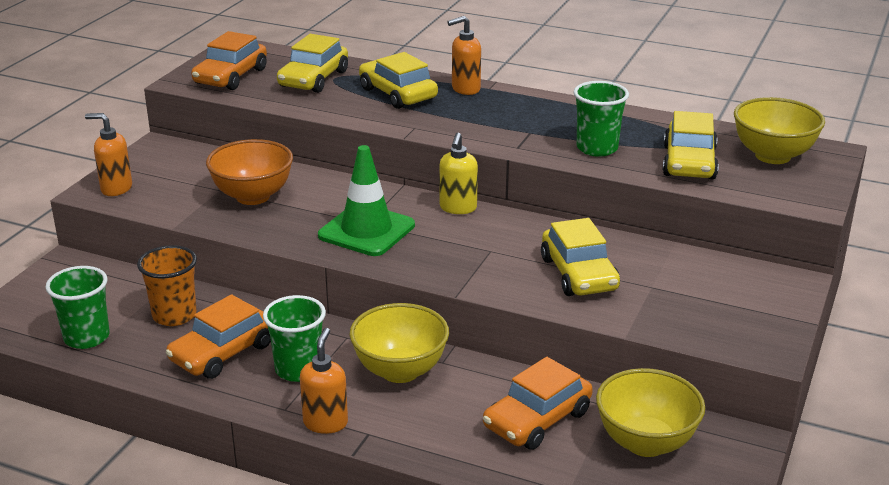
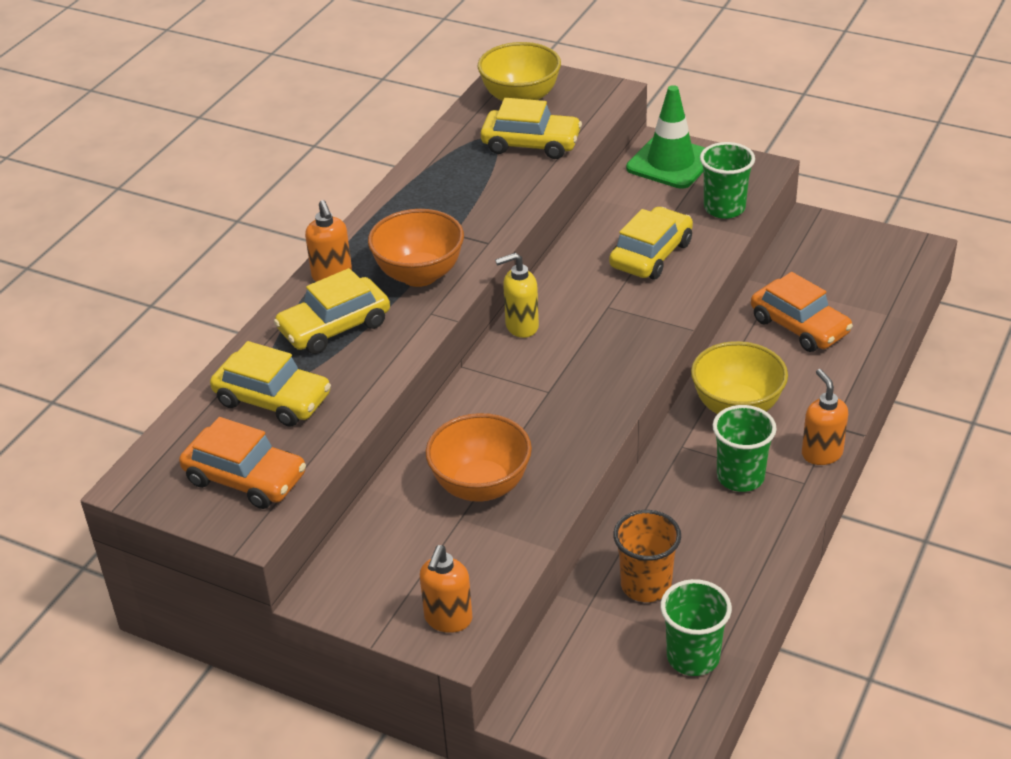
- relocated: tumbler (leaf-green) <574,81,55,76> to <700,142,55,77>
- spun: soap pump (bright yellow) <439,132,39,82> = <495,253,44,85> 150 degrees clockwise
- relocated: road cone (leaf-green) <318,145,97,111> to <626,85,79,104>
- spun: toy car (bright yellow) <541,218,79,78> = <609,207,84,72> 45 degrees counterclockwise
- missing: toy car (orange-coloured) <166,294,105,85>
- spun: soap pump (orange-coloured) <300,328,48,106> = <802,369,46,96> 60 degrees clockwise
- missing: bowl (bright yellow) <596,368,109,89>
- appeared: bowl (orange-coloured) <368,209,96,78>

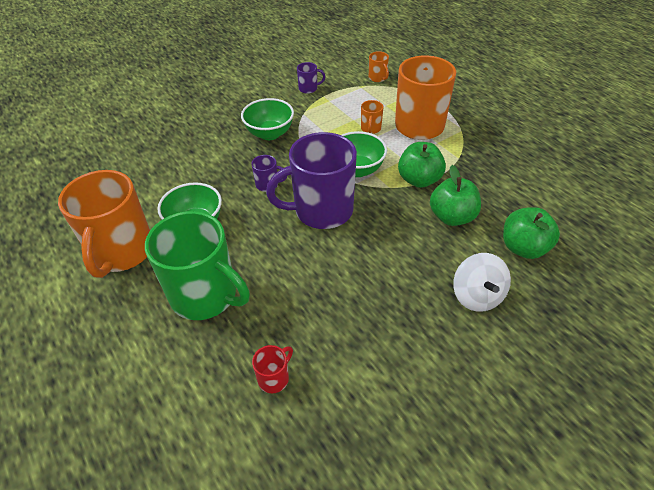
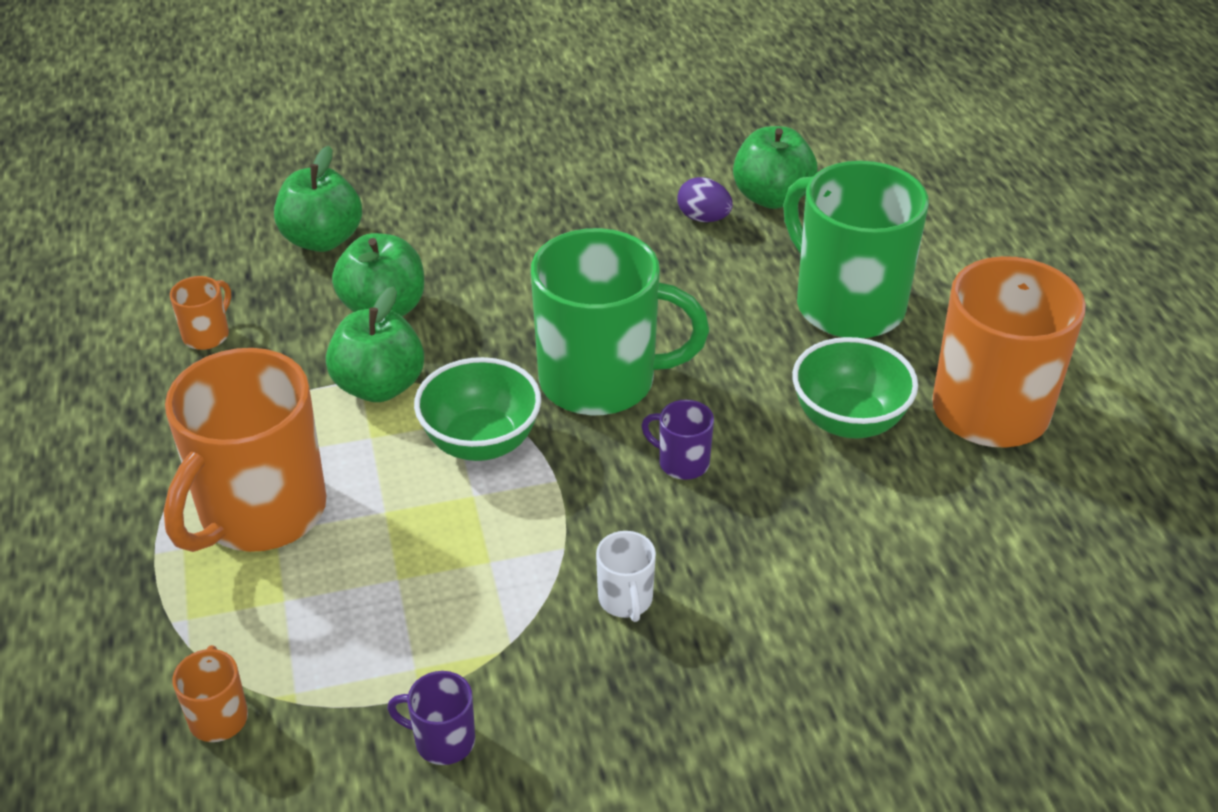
- exchanged: bowl (leaf-green) <241,98,53,42> to coffee mug (snow-white) <596,531,60,91>
- relocated: coffee mug (orange-coloured) <361,100,22,34> to <170,276,61,74>
- colour: coffee mug (purple) <266,132,91,97> to coffee mug (leaf-green) <531,228,178,187>
- missing: spinning top (snow-white) <453,253,58,59>
- exchanged: coffee mug (red) <252,345,41,48> to apple fruit (leaf-green) <733,126,85,83>
- appeared: egg (purple) <677,177,56,45>

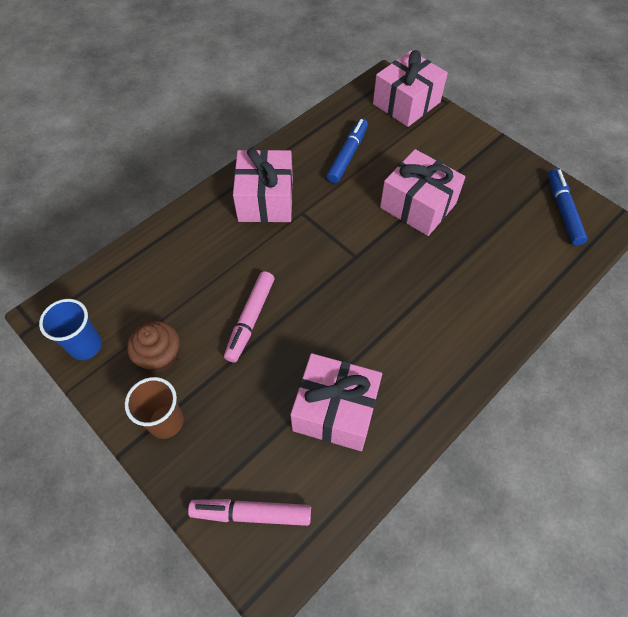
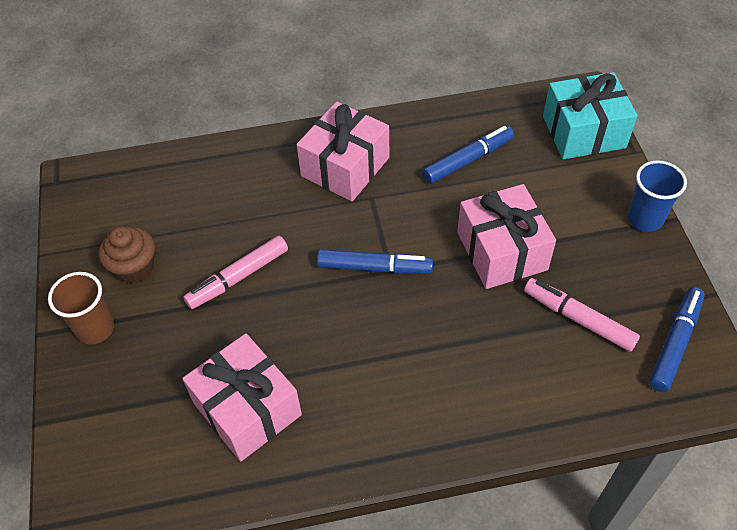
- colour: wrapped gift (rosy) <373,50,75,77> to wrapped gift (turquoise) <543,72,94,87>
- relocated: tumbler (royal blue) <39,299,63,61> to <628,160,59,72>
- relocated: marker pen (rosy) <188,499,123,27> to <524,278,116,74>
- appeared: marker pen (royal blue) <317,249,116,25>

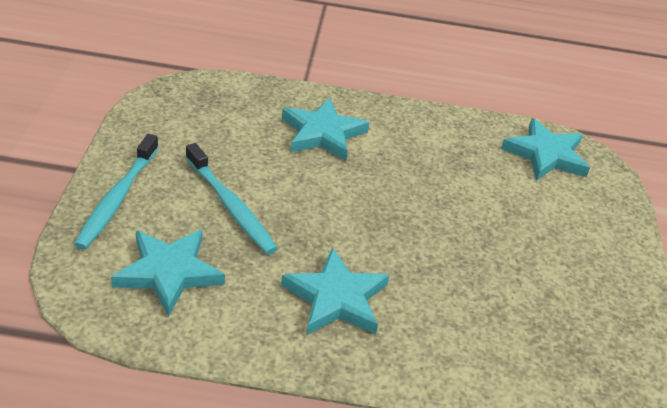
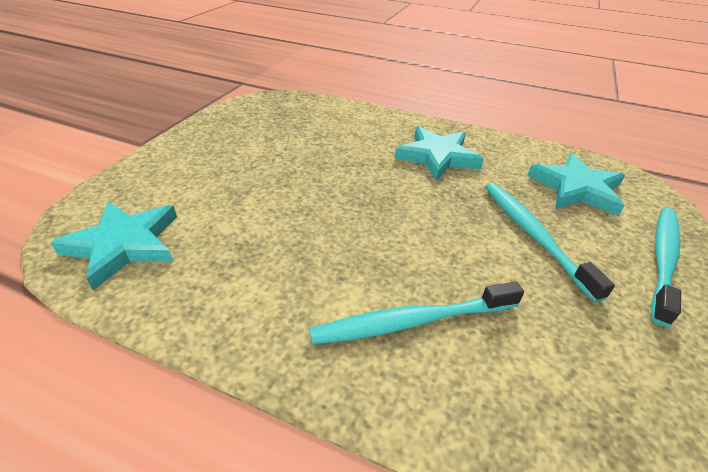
- exchanged: star shape (turquoise) <282,98,88,63> to tooth brush (turquoise) <309,281,215,64>

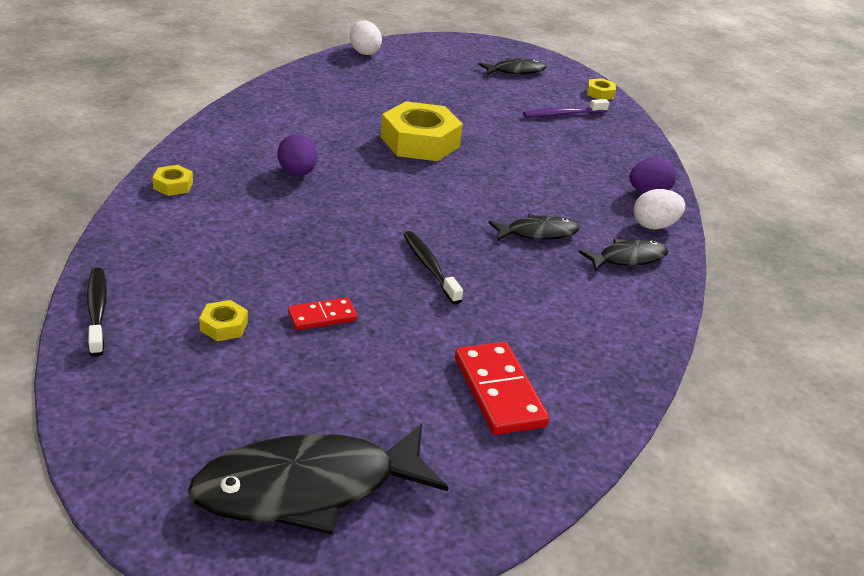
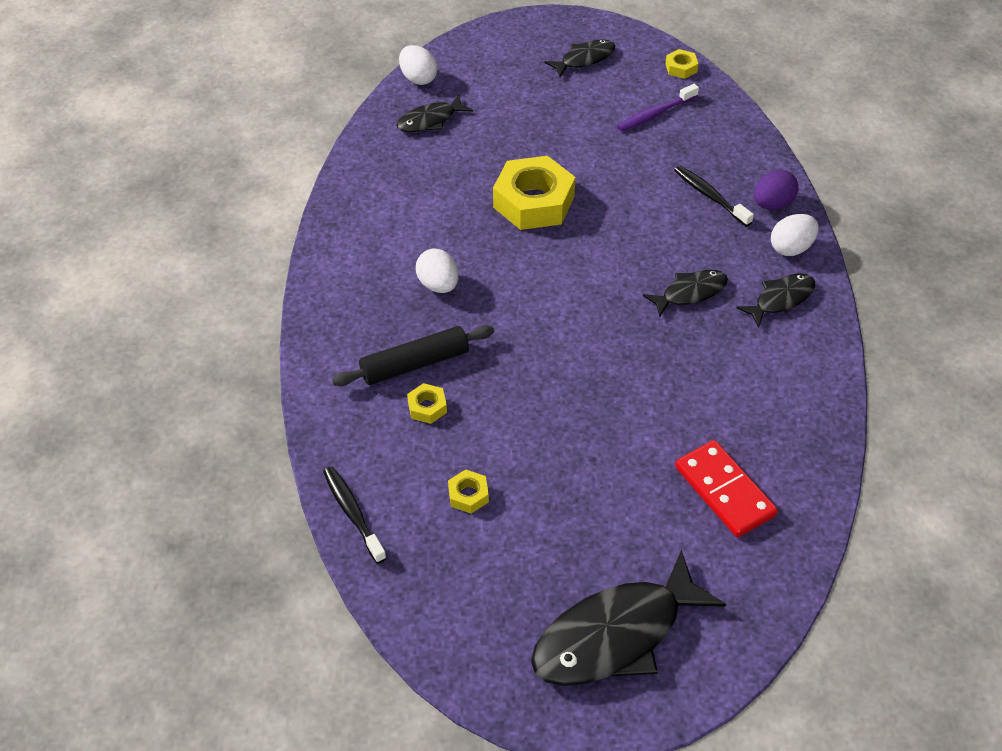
- colour: egg (purple) <277,134,40,42> to egg (snow-white) <416,249,43,44>
- relocated: nut (bright yellow) <152,165,41,31> to <407,383,40,41>
- relocated: tooth brush (black) <403,231,60,73> to <674,166,80,61>
- missing: domino (red) <288,297,70,33>
- appeared: fish figure (black) <396,94,77,38>
- appeared: pastry roller (black) <332,325,162,61>

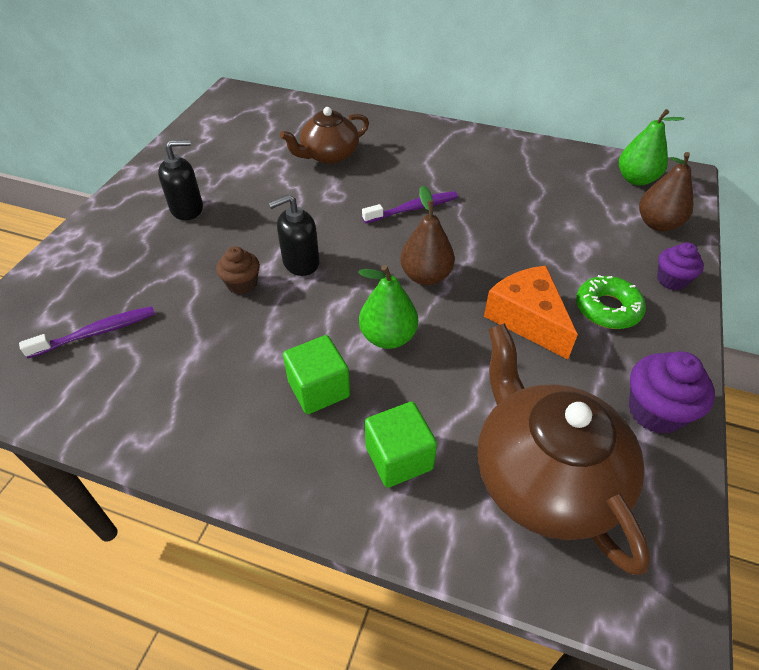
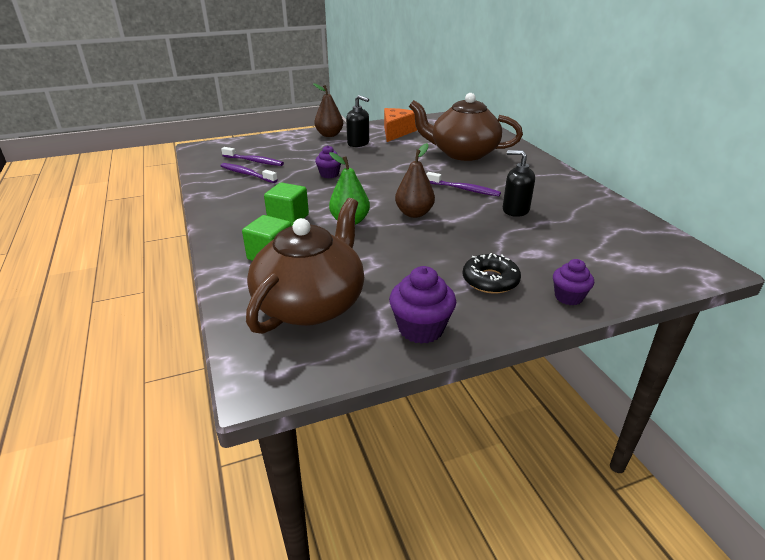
- size: tea pot (dark brown) <280,107,89,57> = <409,93,114,68> x1.61
- missing: toy pear (leaf-green) <619,109,65,76>
- relocated: toy pear (dark brown) <639,152,54,79> to <313,83,30,54>
- relocated: soap pump (black) <268,194,52,82> to <503,150,32,67>
- colour: fairy cake (dark brown) <216,246,44,49> to fairy cake (purple) <315,145,26,33>
- relocated: piece of cheese (orange-coloured) <484,266,94,94> to <384,108,33,34>
- colour: donut (leaf-green) <576,275,70,54> to donut (black) <462,253,59,41>
- appeared: tooth brush (purple) <220,163,58,20>

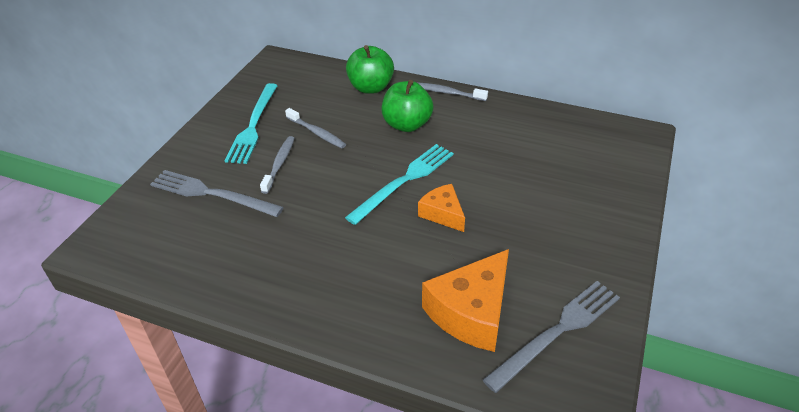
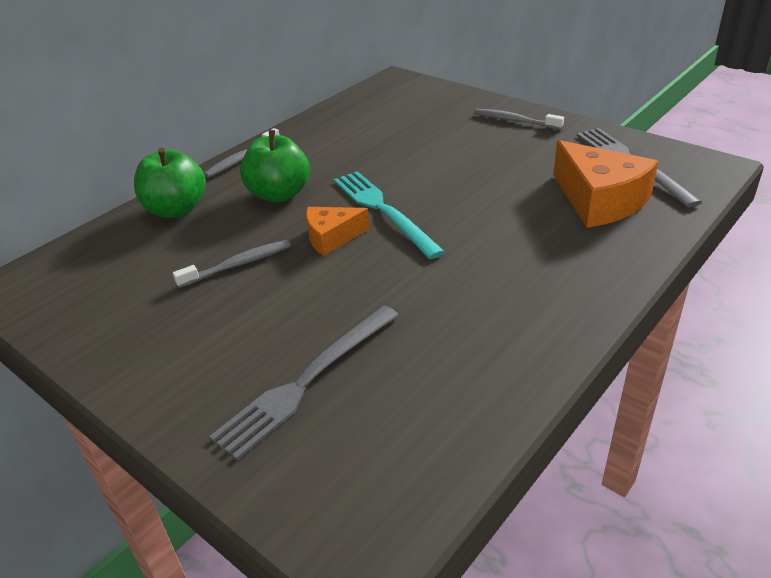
- missing: dinner fork (turquoise) <225,83,53,81>
- relocated: tooth brush (gray) <260,136,35,58> to <474,109,90,21>
- relocated: piece of cheese (orange-coloured) <418,184,47,48> to <306,207,64,49>

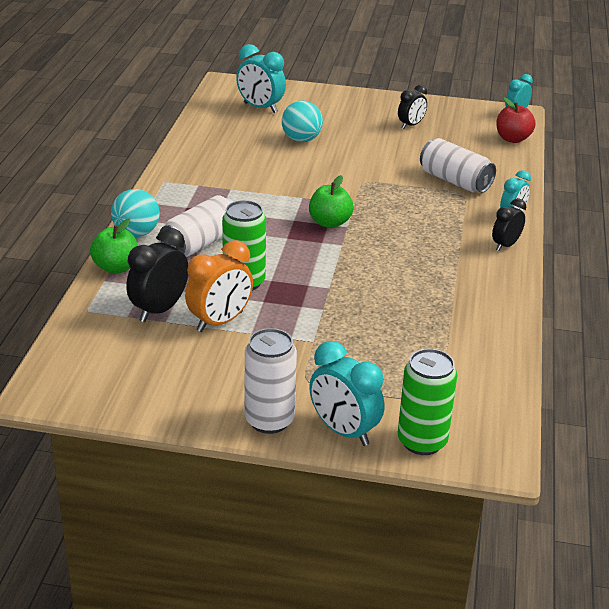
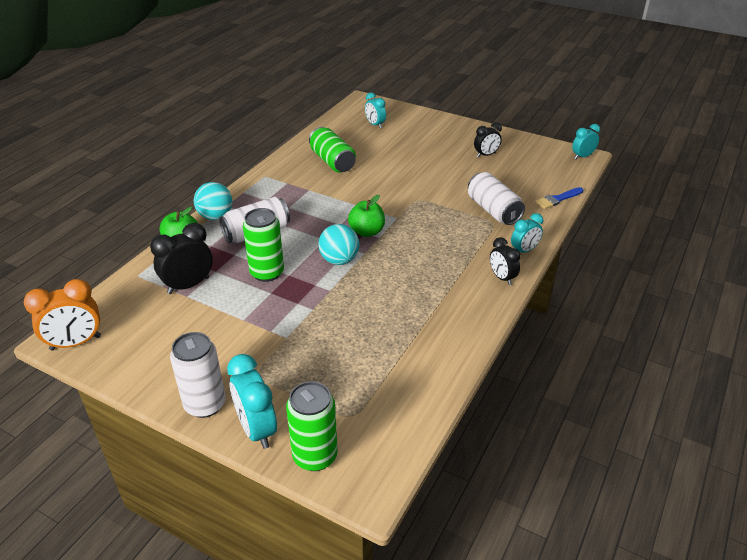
- size: clock (turquoise) <236,44,50,69> = <365,92,21,36> x0.64
- missing: apple fruit (red) <496,98,40,45>
- relocated: play ball (turquoise) <282,101,41,41> to <318,224,41,41>
- spun: clock (black) <492,198,34,53> = <490,237,31,48> 90 degrees counterclockwise
- relocated: clock (orange-coloured) <185,240,68,92> to <24,279,77,72>
- appeared: soda can (leaf-green) <309,127,47,46>
- appeared: paint brush (royal blue) <535,187,48,22>

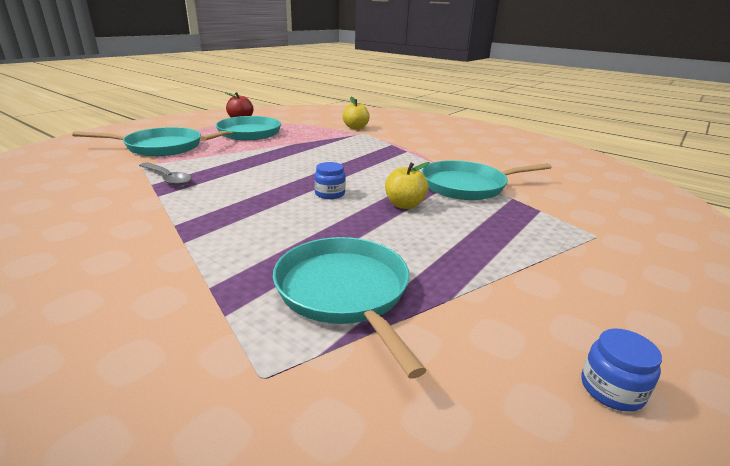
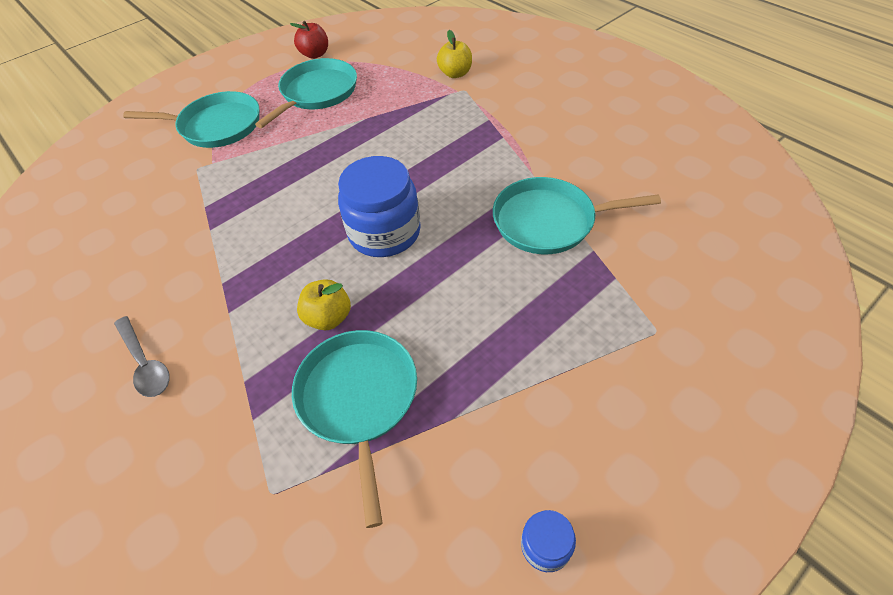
- relocated: spoon (gray) <139,162,53,24> to <114,316,56,81>
- size: preserve jar (royal blue) <314,162,32,37> = <338,156,83,101> x2.19
- relocated: apple fruit (bright yellow) <385,162,45,47> to <297,279,54,51>

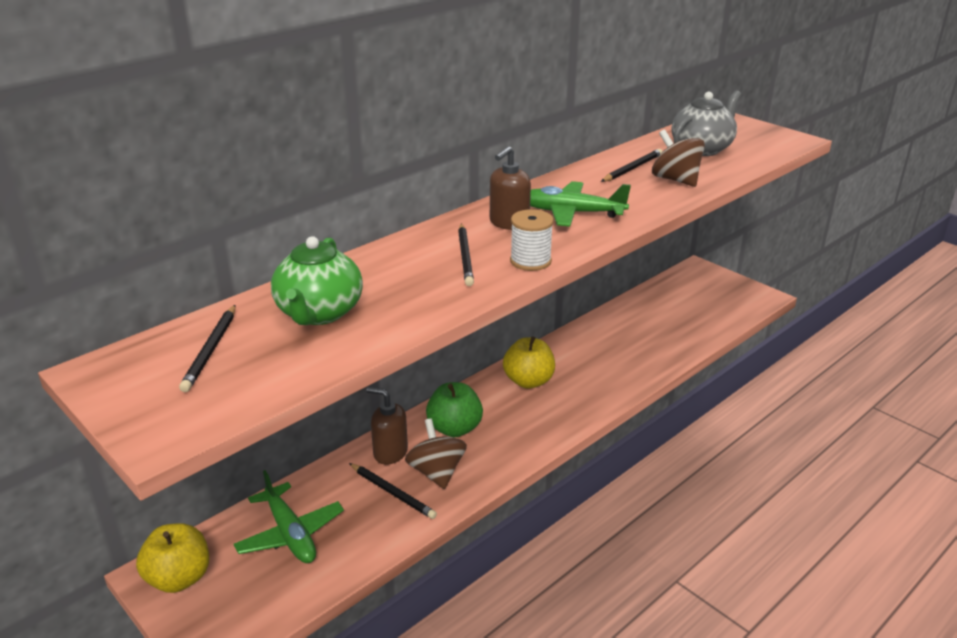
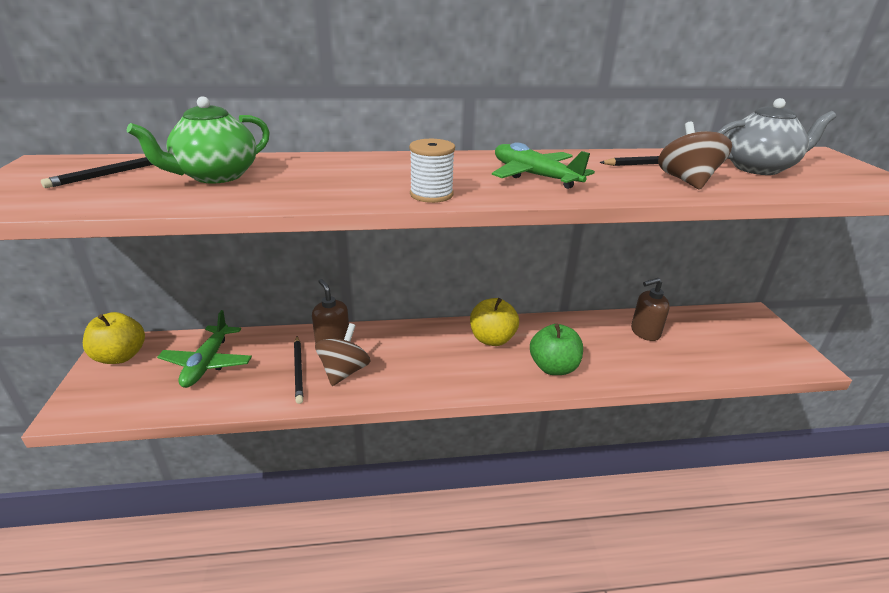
- relocated: soap pump (dark brown) <490,146,41,84> to <631,278,39,63>
- missing: wooden pencil (black) <458,224,16,62>
- relocated: apple fruit (leaf-green) <426,382,57,55> to <530,324,53,51>

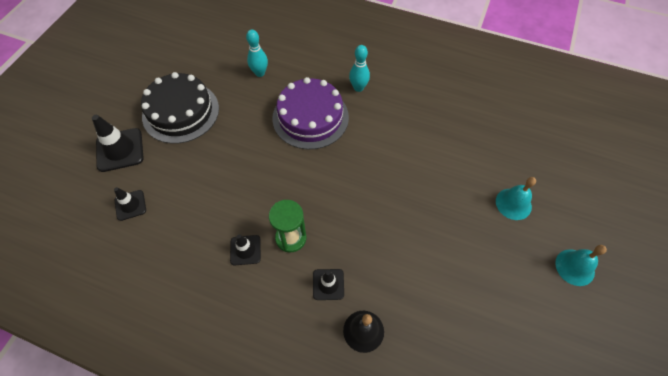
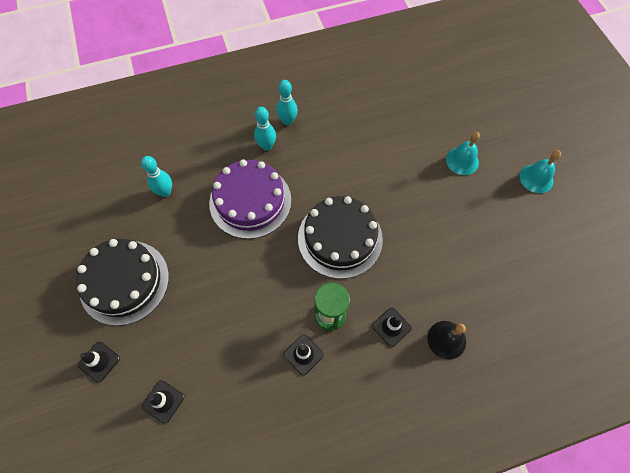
- size: road cone (black) <92,115,52,57> = <78,342,42,41> x0.60
- appeared: bowling pin (turquoise) <276,80,22,45>
- appeared: cake (black) <298,196,85,83>

